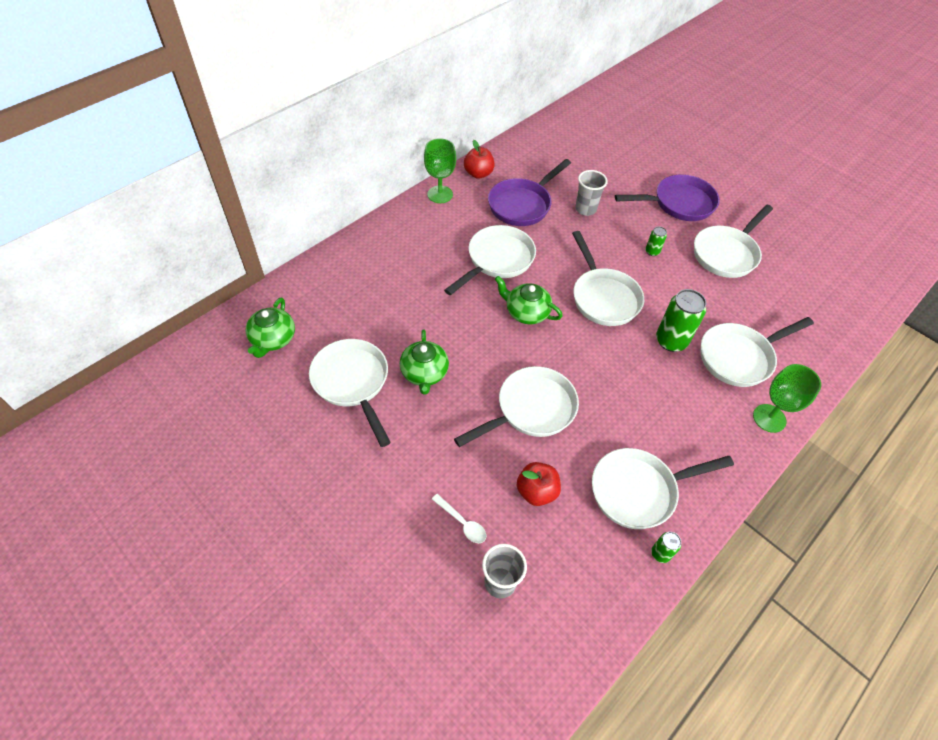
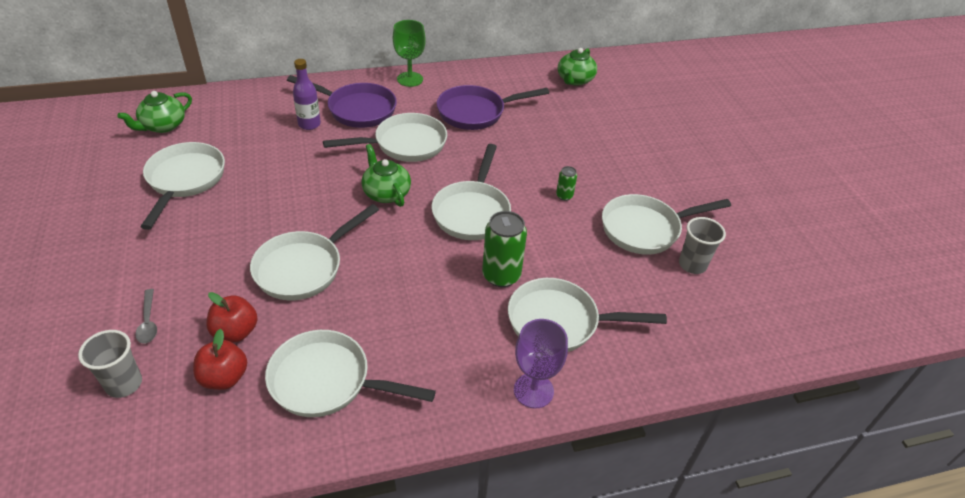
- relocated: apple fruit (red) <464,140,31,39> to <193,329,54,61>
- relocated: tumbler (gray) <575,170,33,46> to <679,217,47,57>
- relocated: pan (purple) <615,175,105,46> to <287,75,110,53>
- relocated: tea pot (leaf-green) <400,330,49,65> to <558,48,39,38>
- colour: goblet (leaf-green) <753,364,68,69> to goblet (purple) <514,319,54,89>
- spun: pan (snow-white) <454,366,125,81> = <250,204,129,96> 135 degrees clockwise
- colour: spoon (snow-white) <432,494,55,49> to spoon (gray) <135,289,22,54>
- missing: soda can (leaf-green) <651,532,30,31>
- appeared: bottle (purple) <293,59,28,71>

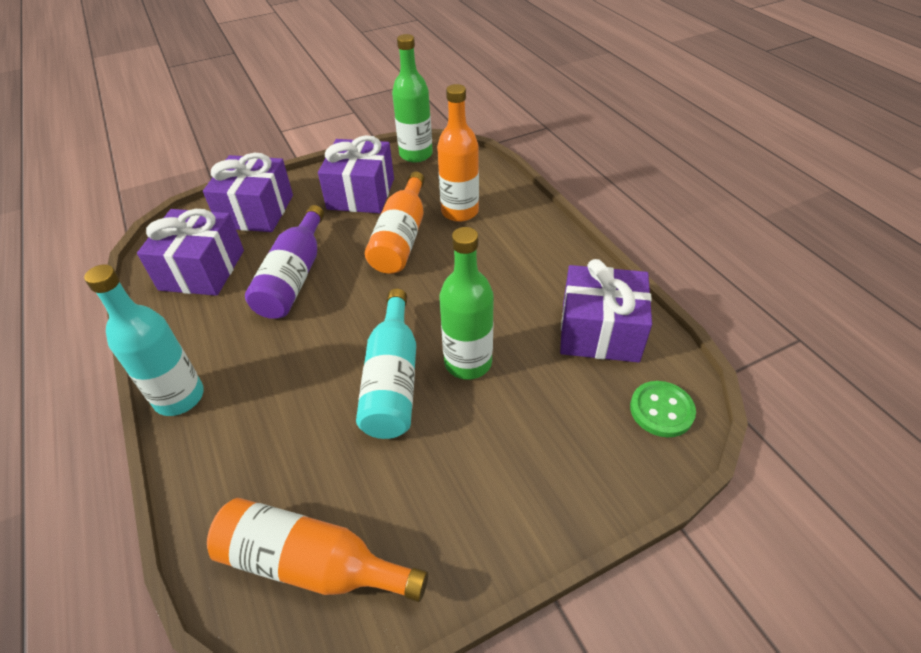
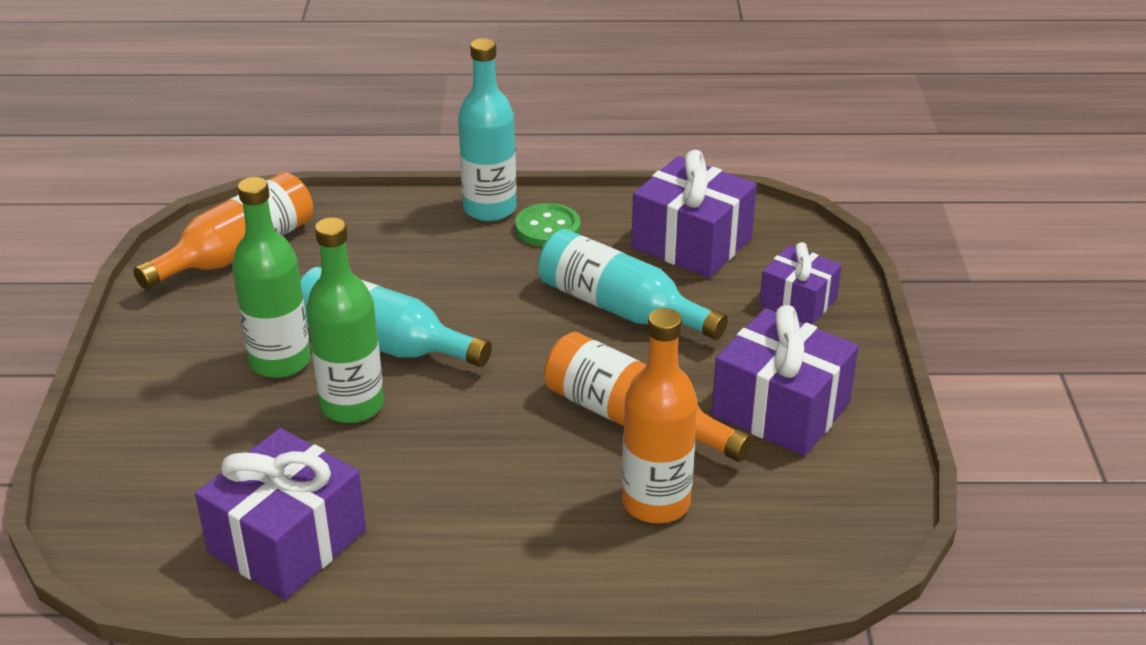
- relocated: bottle (leaf-green) <392,34,41,129> to <232,177,79,201>
- size: wrapped gift (purple) <203,152,90,80> = <759,242,83,83> x0.62
- colour: bottle (purple) <245,205,79,114> to bottle (turquoise) <538,229,190,111>
- relocated: shirt button (leaf-green) <630,381,66,56> to <515,203,65,44>

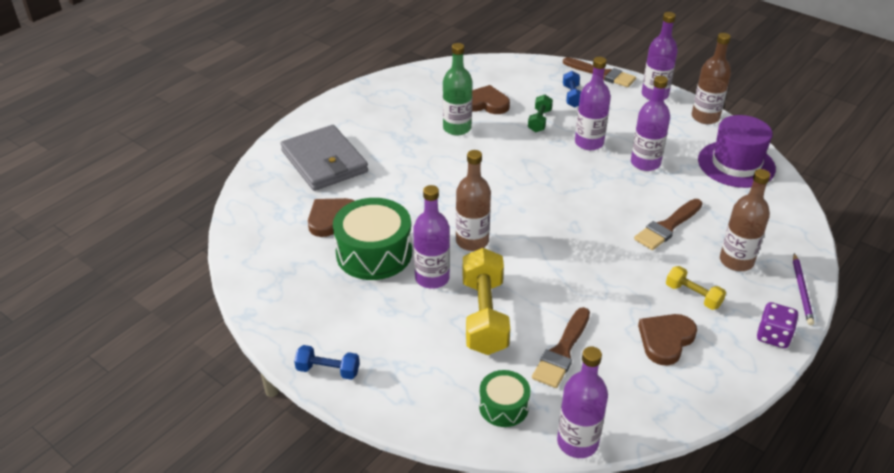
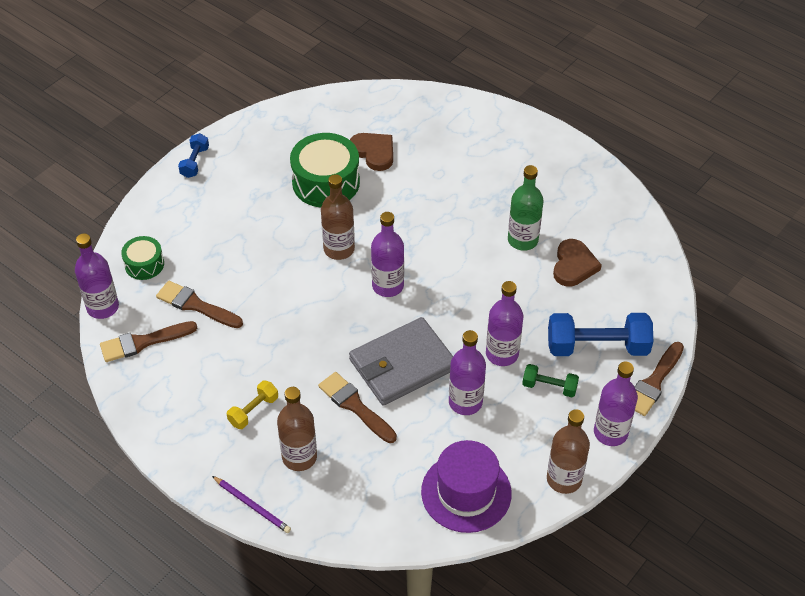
- size: free weight (royal blue) <563,71,18,37> = <548,313,105,43> x1.91
- relocated: free weight (leaf-green) <528,95,25,37> to <522,364,57,33>
- relocated: card wallet (gray) <281,125,87,66> to <349,317,104,89>
- relocated: bottle (purple) <413,185,37,104> to <371,212,33,85>
- missing: free weight (bright yellow) <462,248,48,107>
- spun: wooden pencil (purple) <793,253,22,72> = <212,476,79,57> 150 degrees counterclockwise
- missing: die (purple) <757,302,42,46>
- missing: love heart (dark brown) <638,314,59,52>
- appeared: paint brush (dark brown) <100,321,97,41>

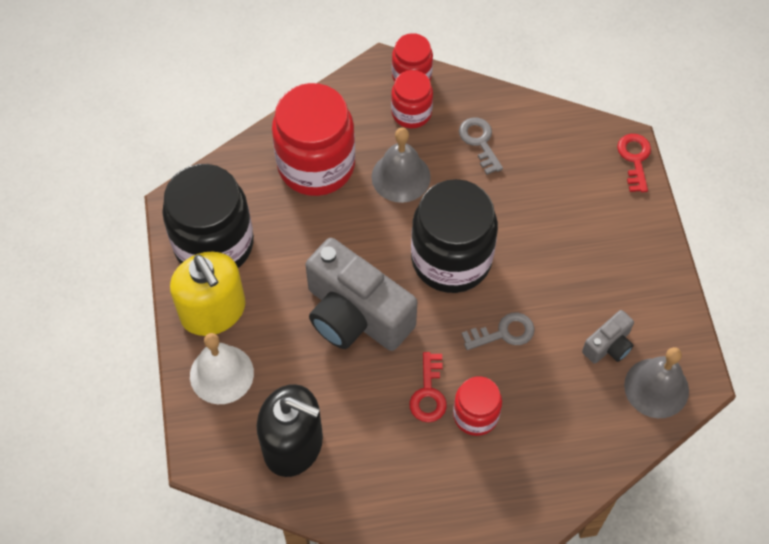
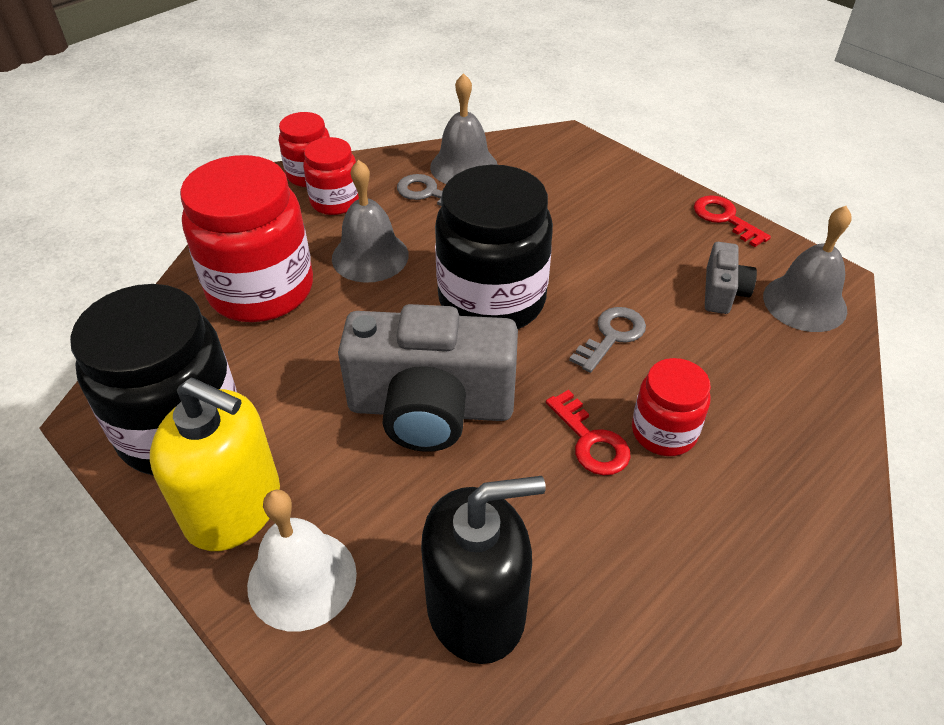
- relocated: door key (red) <617,134,34,58> to <694,195,77,52>
- appeared: hand bell (gray) <430,73,68,111>

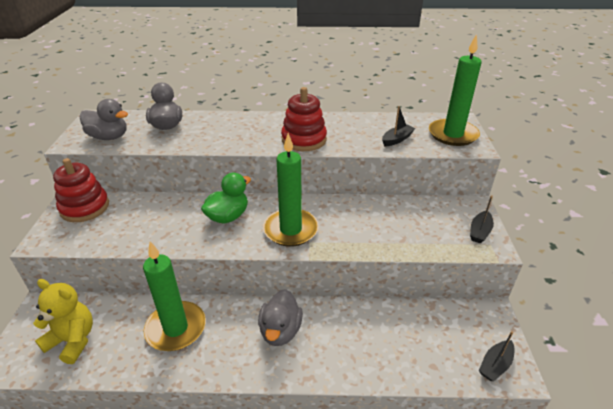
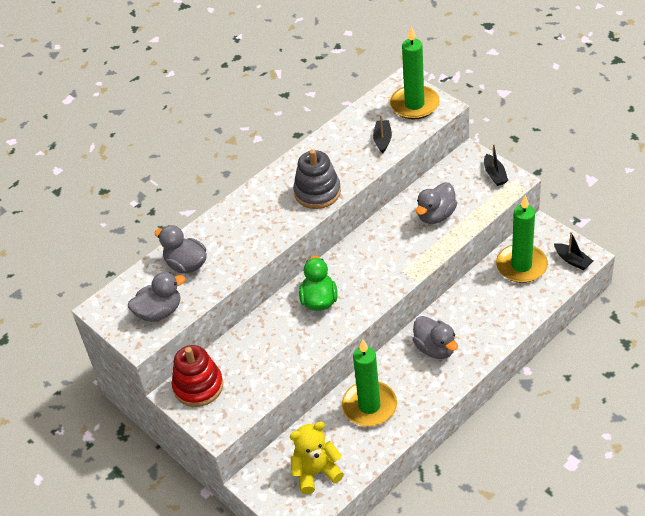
- colour: stacking toy (red) <281,87,46,64> to stacking toy (gray) <293,149,48,60>
- relocated: wax candle (leaf-green) <263,133,56,114> to <496,195,52,88>
- spun: boat (black) <479,331,36,50> = <554,232,39,38> 45 degrees counterclockwise
- appeared: duck (gray) <416,182,41,42>

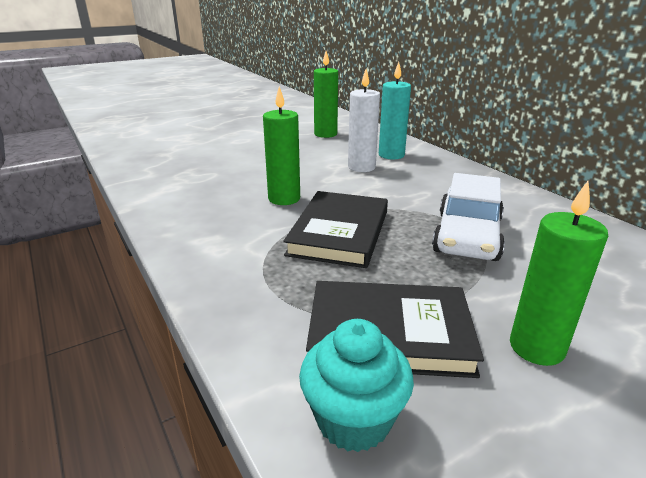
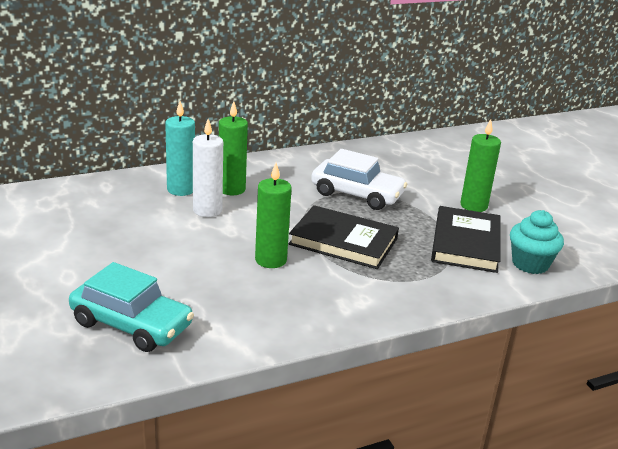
- relocated: wax candle (leaf-green) <314,51,24,87> to <219,101,29,94>
- appeared: toy car (turquoise) <69,262,125,90>

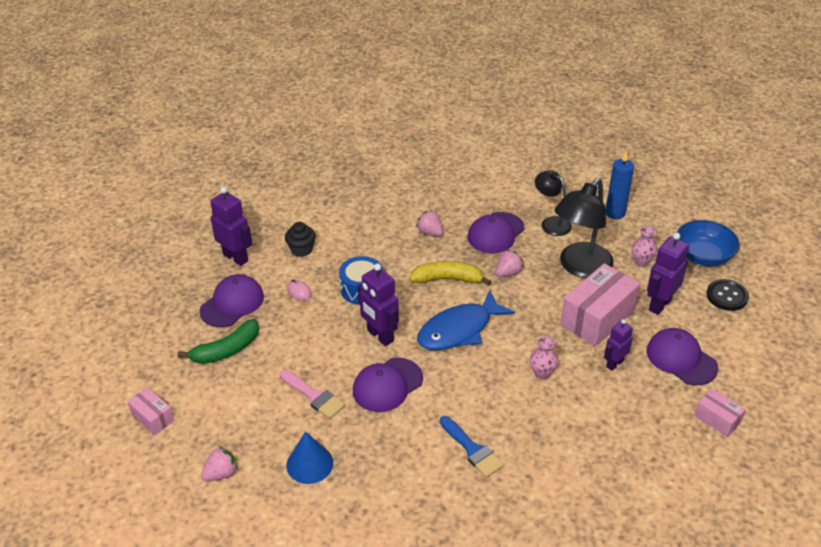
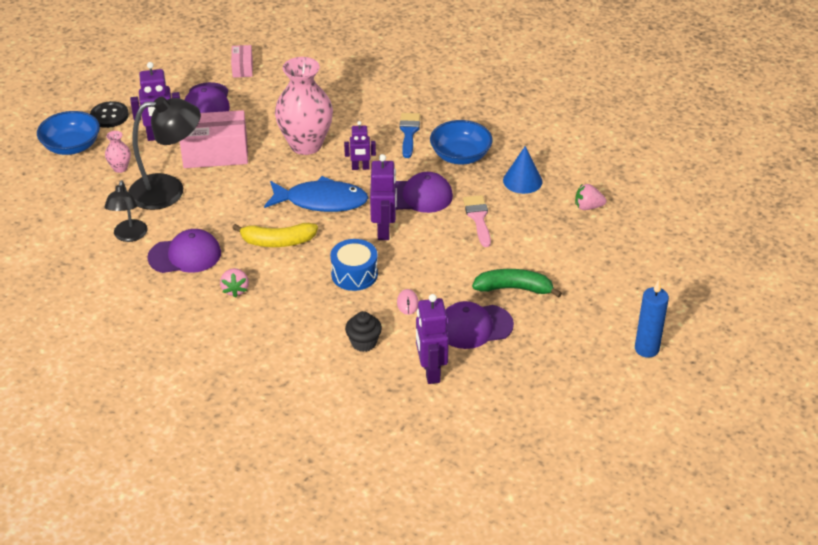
- relocated: wax candle (royal blue) <606,151,28,68> to <635,280,34,78>
- missing: berry (rosy) <496,250,28,27>
- spun: toy banana (bright yellow) <410,261,82,25> = <233,223,85,24> 45 degrees counterclockwise
- relocated: robot (purple) <604,319,29,52> to <344,121,32,49>
- size: tall vase (rosy) <530,336,28,44> = <275,57,58,98> x2.31
- missing: package (rosy) <127,387,47,48>
- appeared: bowl (royal blue) <430,120,63,44>

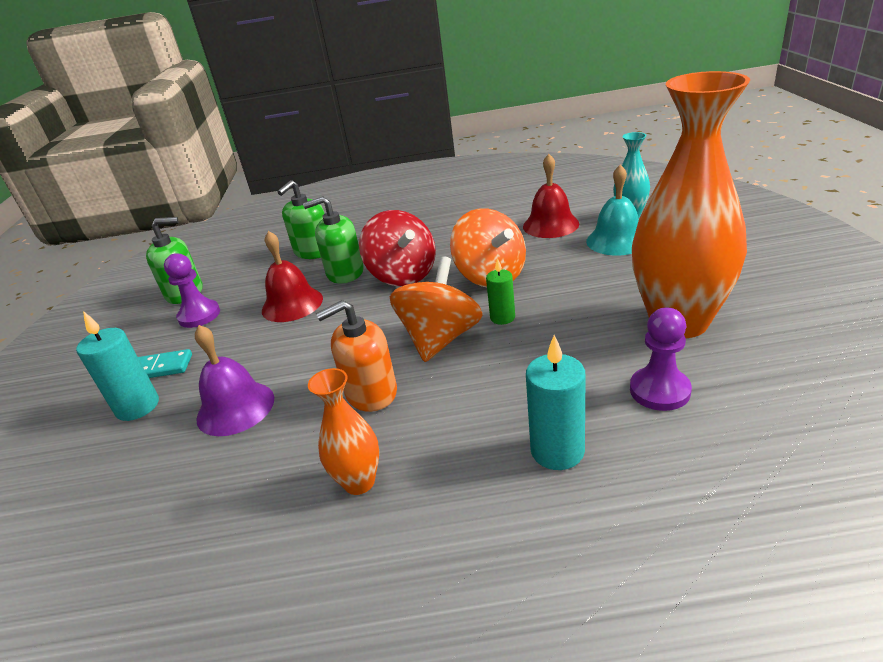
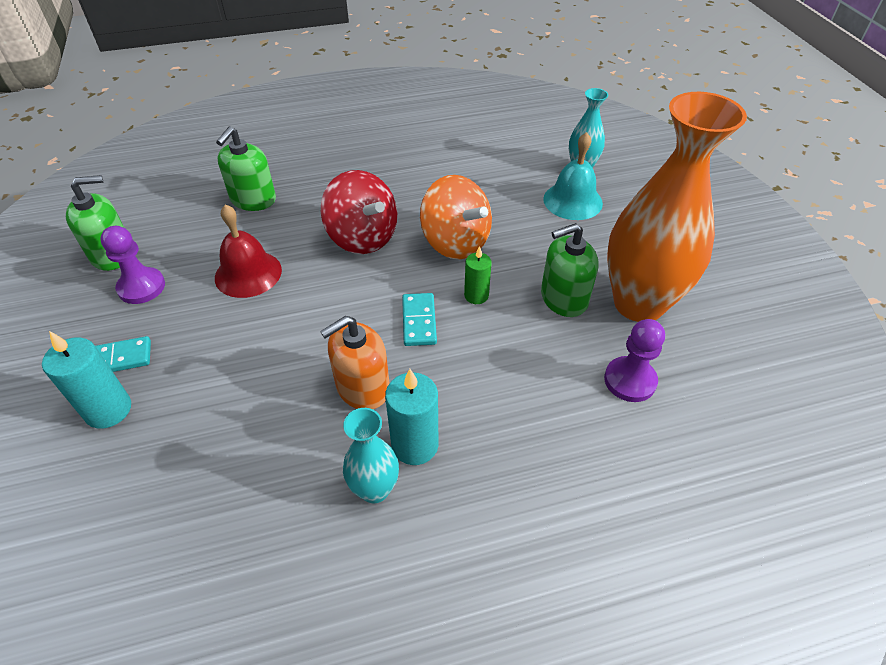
- missing: hand bell (red) <523,154,56,84>
- relocated: soap pump (leaf-green) <303,196,61,88> to <541,223,57,94>
- exchanged: spinning top (orange-coloured) <390,256,93,106> to domino (turquoise) <402,293,35,53>
- missing: hand bell (purple) <195,325,79,111>
- relocated: wax candle (turquoise) <526,335,60,135> to <385,369,54,96>
- colour: tall vase (orange-coloured) <308,368,71,127> to tall vase (turquoise) <343,408,56,95>

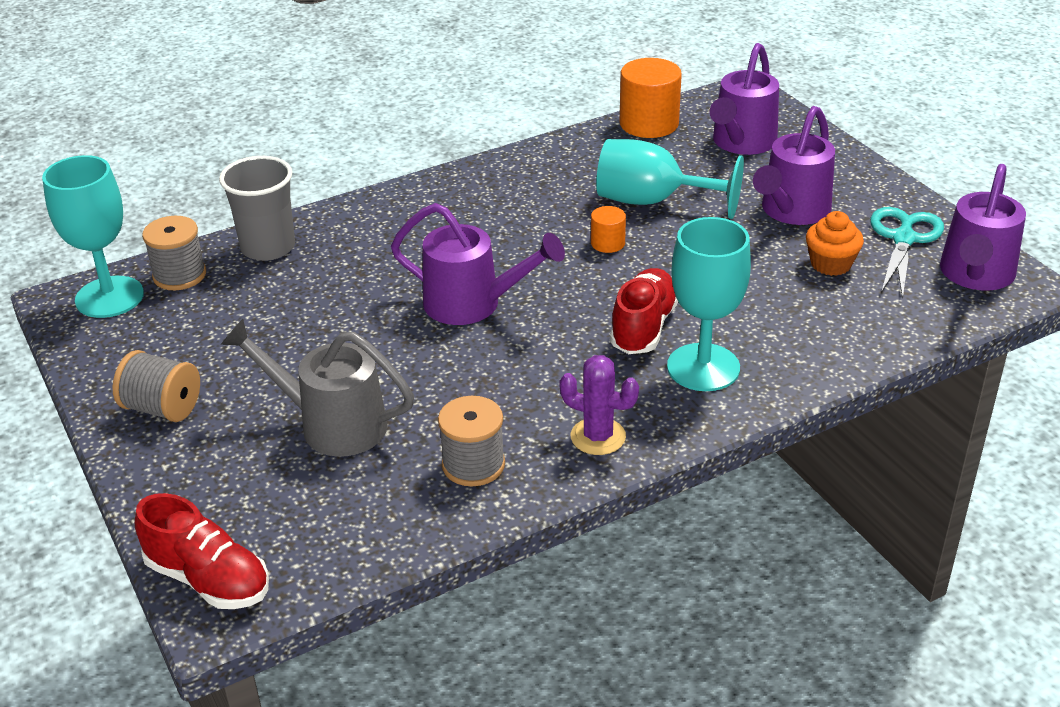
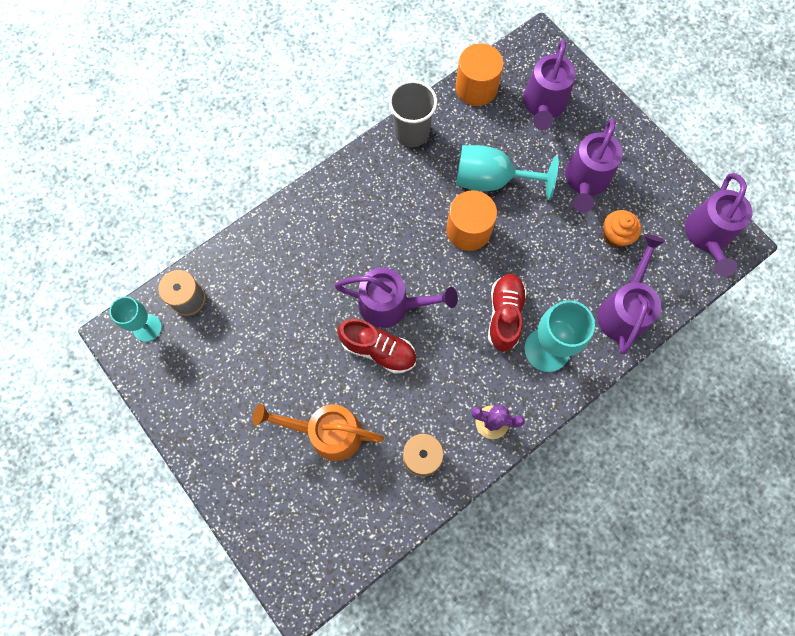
- size: goblet (turquoise) <42,155,102,163> = <110,297,52,45> x0.63
- relocated: tumbler (gray) <219,156,76,105> to <389,80,48,67>
- size: solid cylinder (orange-coloured) <591,206,35,47> = <446,190,51,61> x1.95
- missing: pair of scissors (turquoise) <870,207,74,92>
- colour: watering pot (gray) <221,319,193,138> to watering pot (orange-coloured) <252,404,132,57>
- missing: bobbin (gray) <113,350,87,72>
- relocated: lace-up shoe (red) <135,493,134,116> to <337,319,79,55>
- appeared: watering pot (purple) <597,234,68,120>

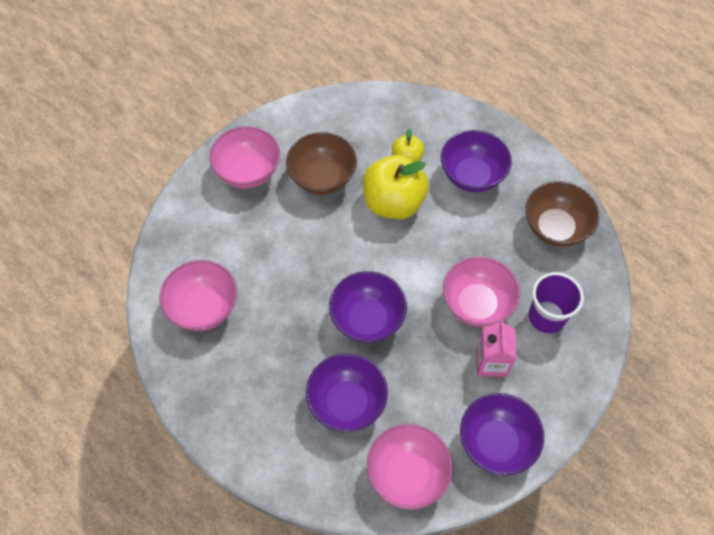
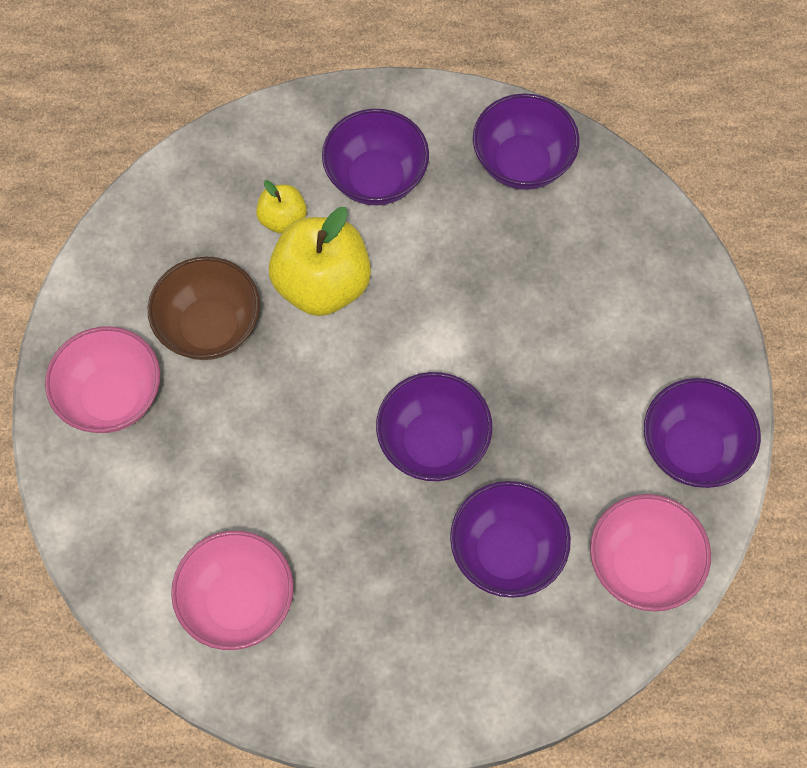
- colour: bowl (dark brown) <526,181,73,66> to bowl (purple) <473,93,107,97>
- missing: bowl (rosy) <443,256,77,71>
- missing: tumbler (purple) <529,272,55,61>
- missing: milk carton (rosy) <476,320,41,57>

